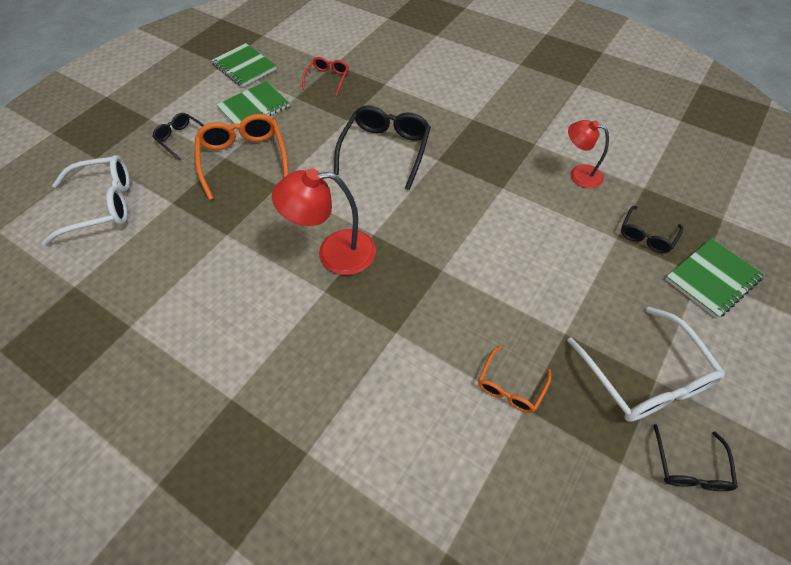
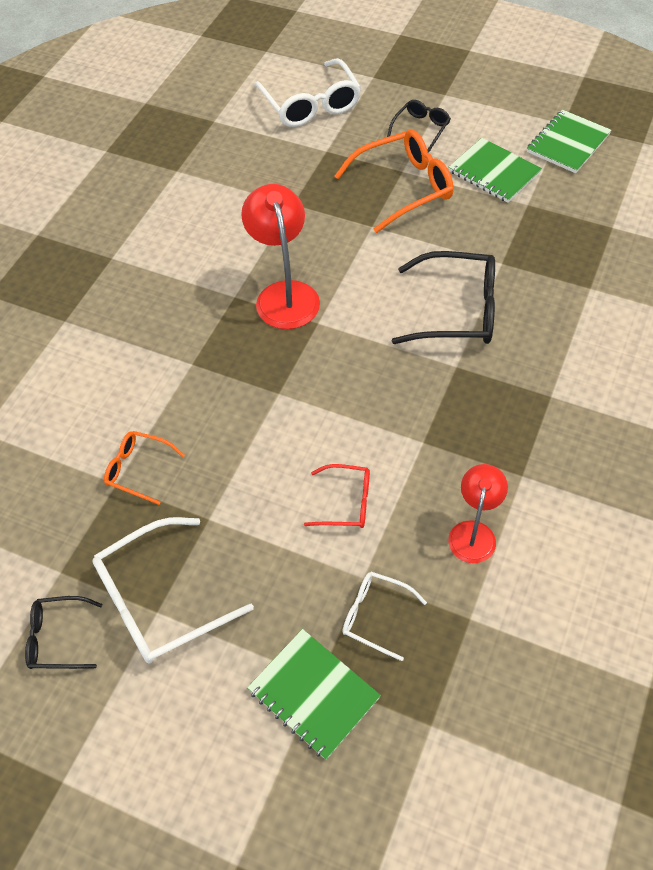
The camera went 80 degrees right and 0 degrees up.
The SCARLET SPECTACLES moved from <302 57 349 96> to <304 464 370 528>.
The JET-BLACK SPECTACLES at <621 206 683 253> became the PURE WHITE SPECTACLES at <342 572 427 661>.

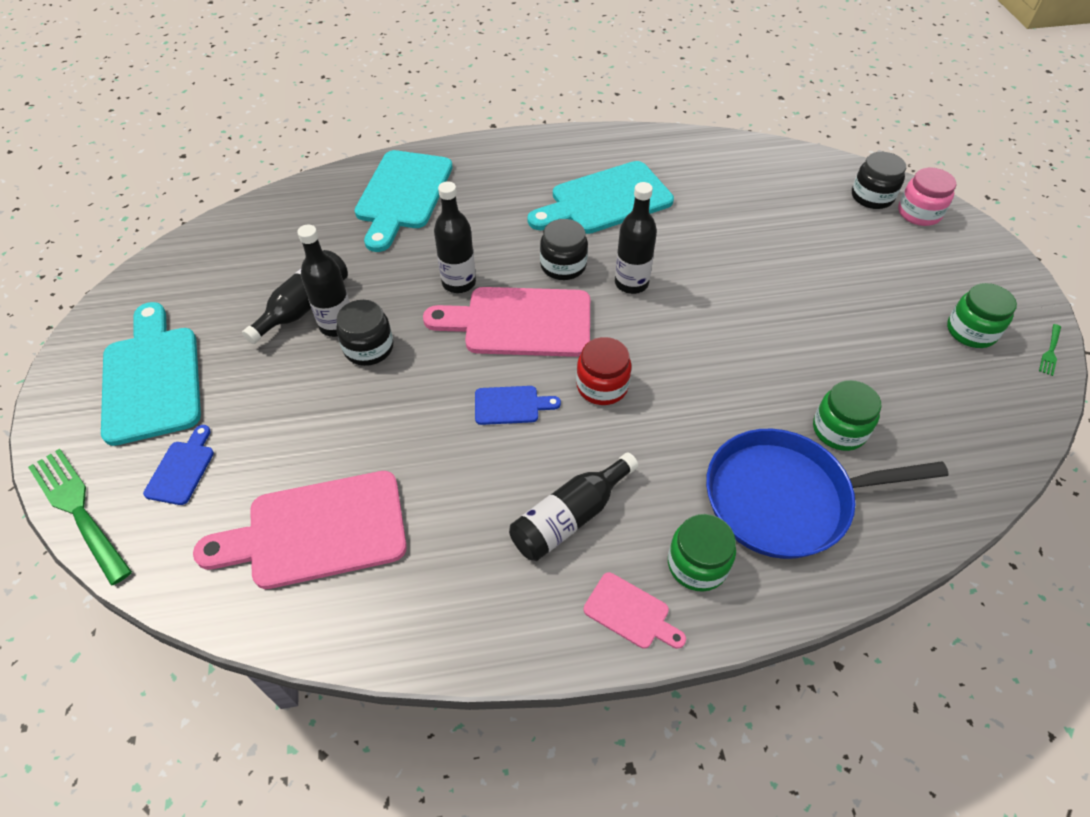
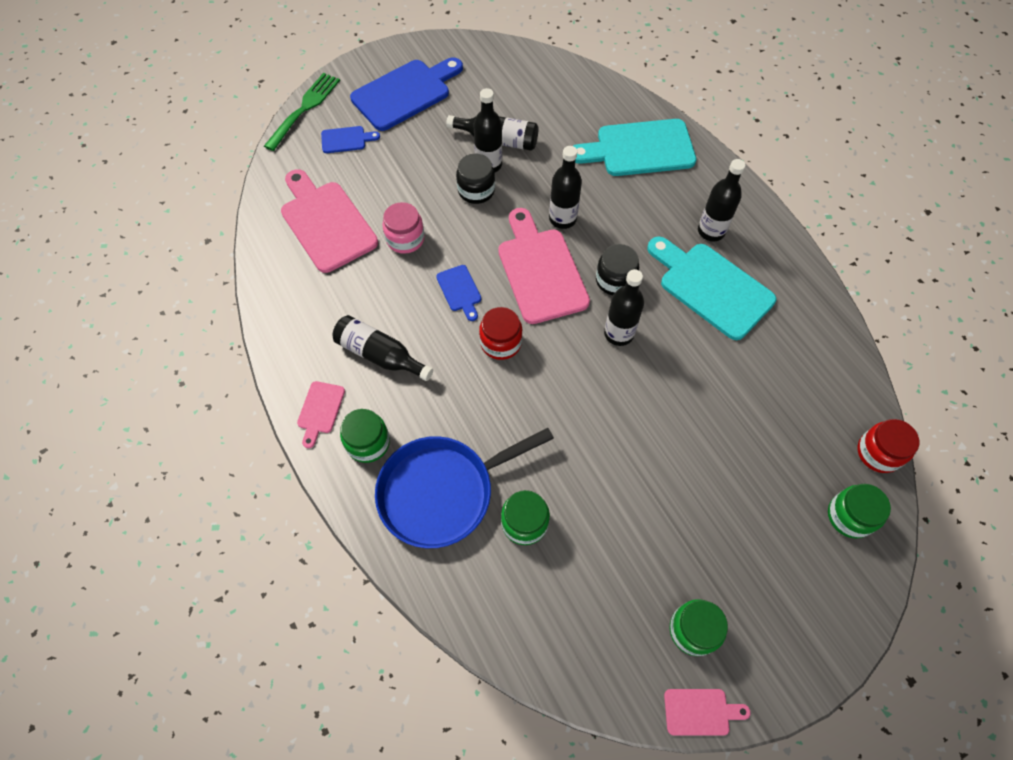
The camera went 70 degrees right and 10 degrees up.
The JET-BLACK FLASK at <698 159 746 241> appeared.
The SCARLET PRESERVE JAR at <857 419 919 473> appeared.
The ROSY PRESERVE JAR moved from <898 167 956 226> to <382 202 425 254>.
The EMERALD DINNER FORK at <1039 324 1061 376> was replaced by the ROSY CHOPPING BOARD at <664 689 750 736>.
The TEAL CHOPPING BOARD at <101 302 201 446> became the ROYAL BLUE CHOPPING BOARD at <350 57 463 131>.
The JET-BLACK PRESERVE JAR at <852 152 906 209> became the EMERALD PRESERVE JAR at <828 484 891 539>.
The ROYAL BLUE FRYING PAN at <706 429 949 559> turned 90 degrees counterclockwise.

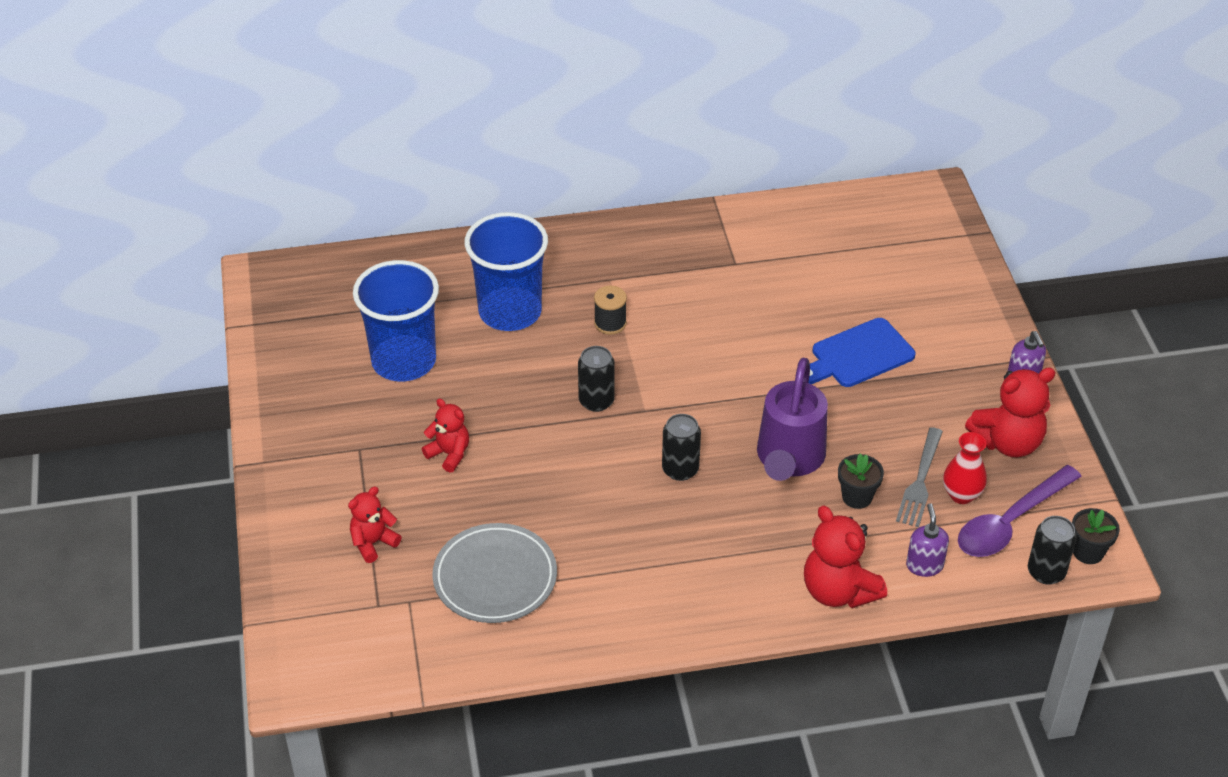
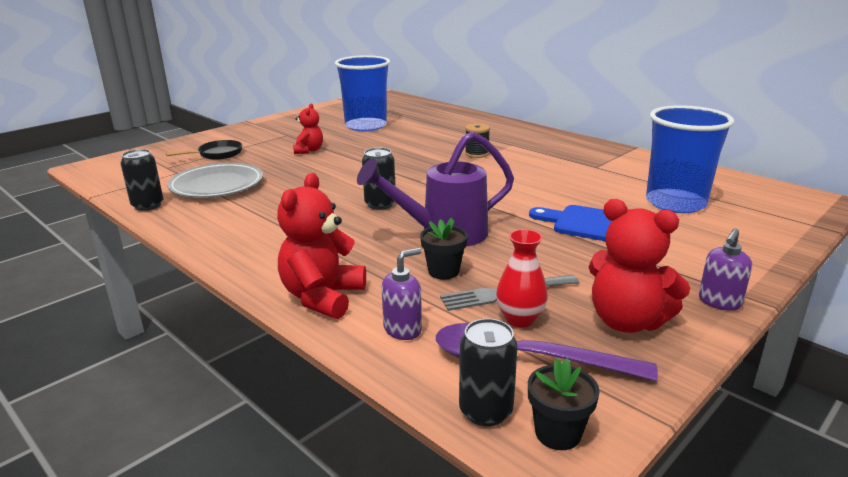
The camera went 55 degrees right and 20 degrees down.
The ROYAL BLUE TUMBLER moved from <465 212 548 331> to <646 105 734 213>.
The JET-BLACK TIN moved from <578 346 615 412> to <121 149 163 211>.
The SCARLET TEDDY at <348 487 402 563> was replaced by the JET-BLACK FRYING PAN at <166 140 242 160>.

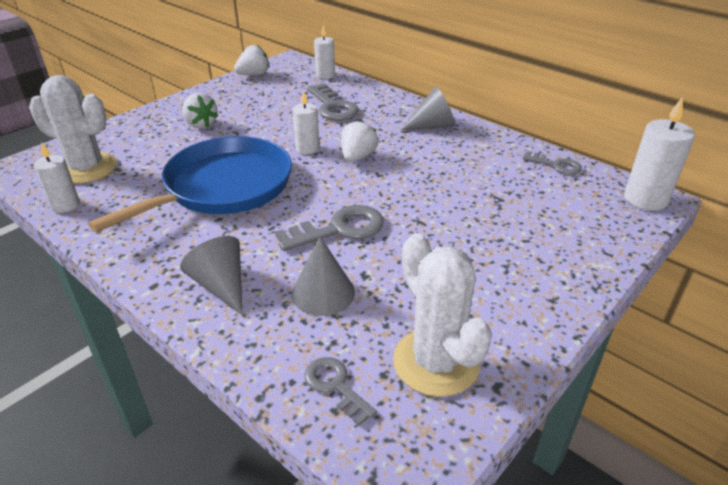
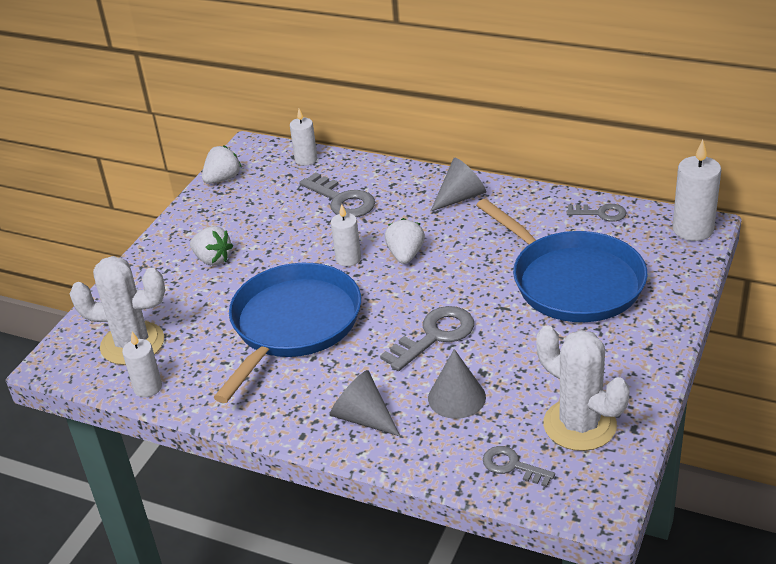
The camera went 15 degrees left and 0 degrees up.
The ROYAL BLUE FRYING PAN at <476 199 648 322> appeared.

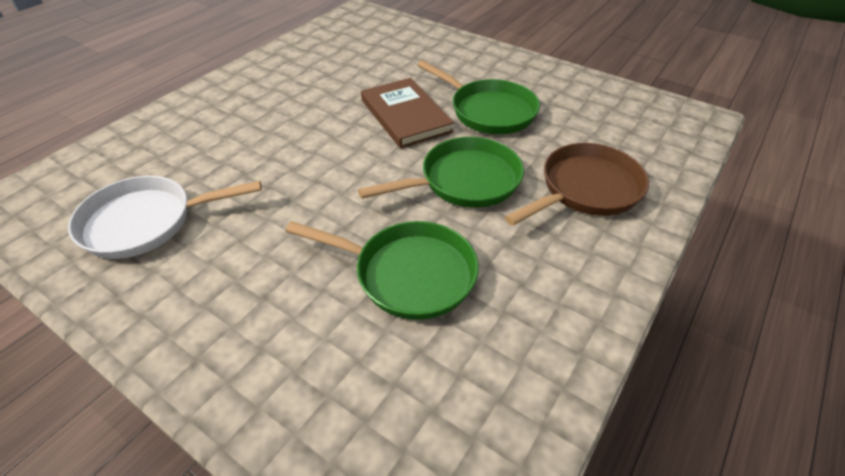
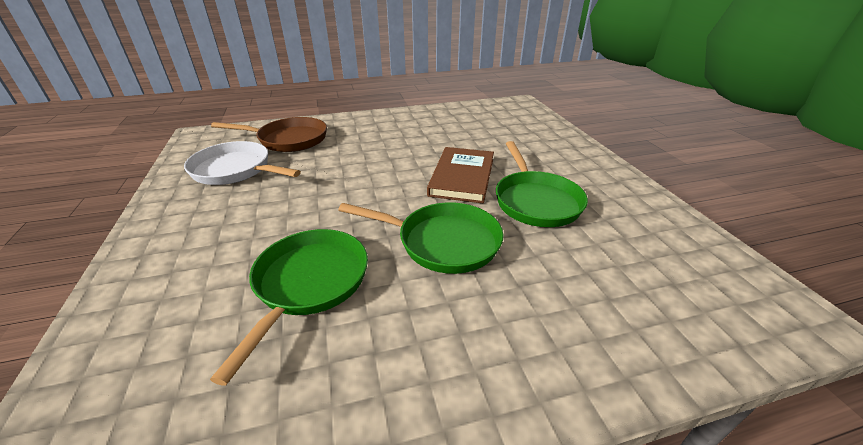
The camera went 40 degrees right and 10 degrees down.
The RUSSET FRYING PAN moved from <505 143 649 226> to <211 117 327 152>.
The EMERALD FRYING PAN at <285 221 479 320> turned 135 degrees counterclockwise.

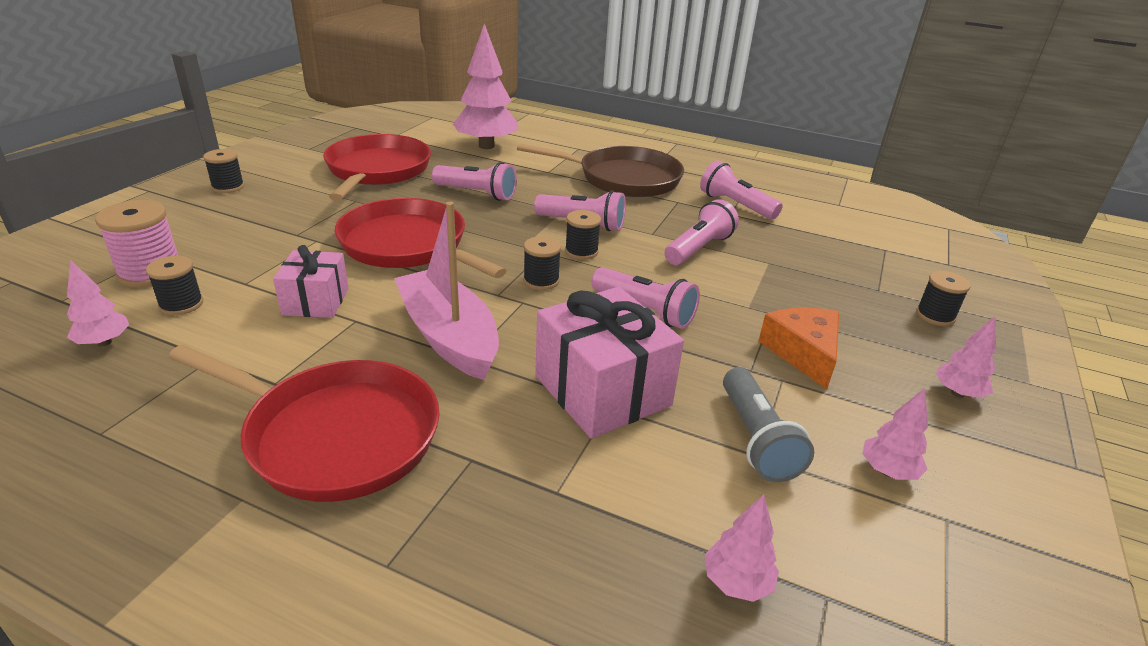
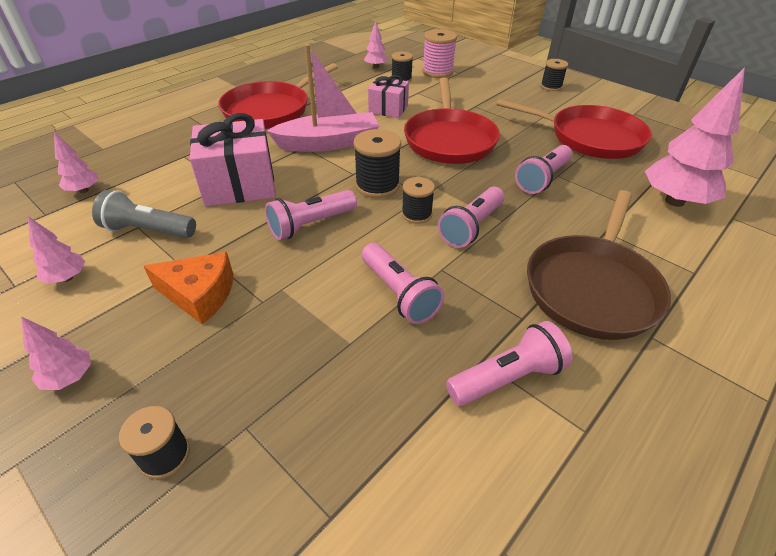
The camera went 110 degrees right and 10 degrees up.
The SCARLET FRYING PAN at <335 198 507 278> turned 120 degrees clockwise.
The JET-BLACK SPOOL at <523 236 561 290> changed to 1.55 times the size.

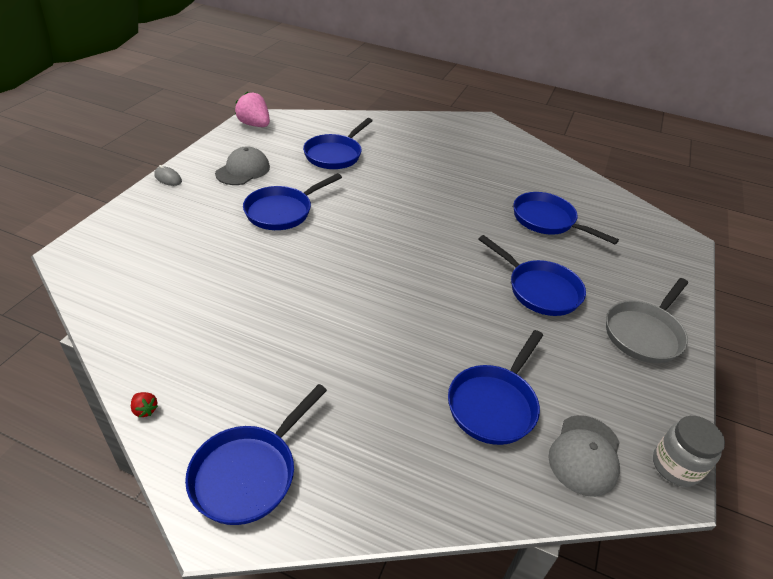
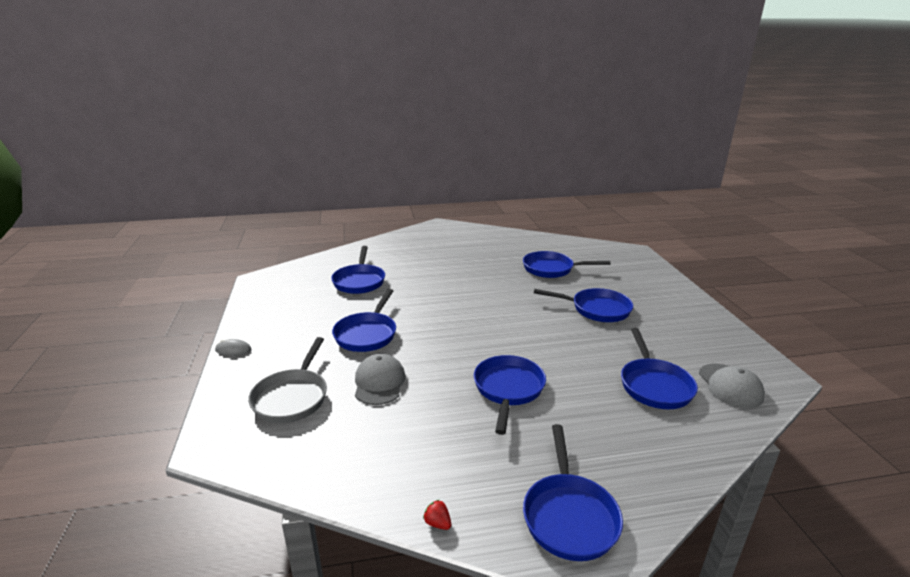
The camera went 30 degrees left and 15 degrees down.
The ROSY TOY STRAWBERRY at <235 92 270 127> disappeared.
The GRAY PRESERVE JAR at <653 416 725 487> disappeared.
The ROYAL BLUE FRYING PAN at <474 355 546 435> appeared.
The GRAY PEAKED CAP moved from <215 146 270 185> to <355 354 405 405>.
The GRAY FRYING PAN moved from <606 278 688 363> to <248 337 327 423>.
The SCARLET TOY STRAWBERRY at <131 392 158 417> turned 150 degrees counterclockwise.

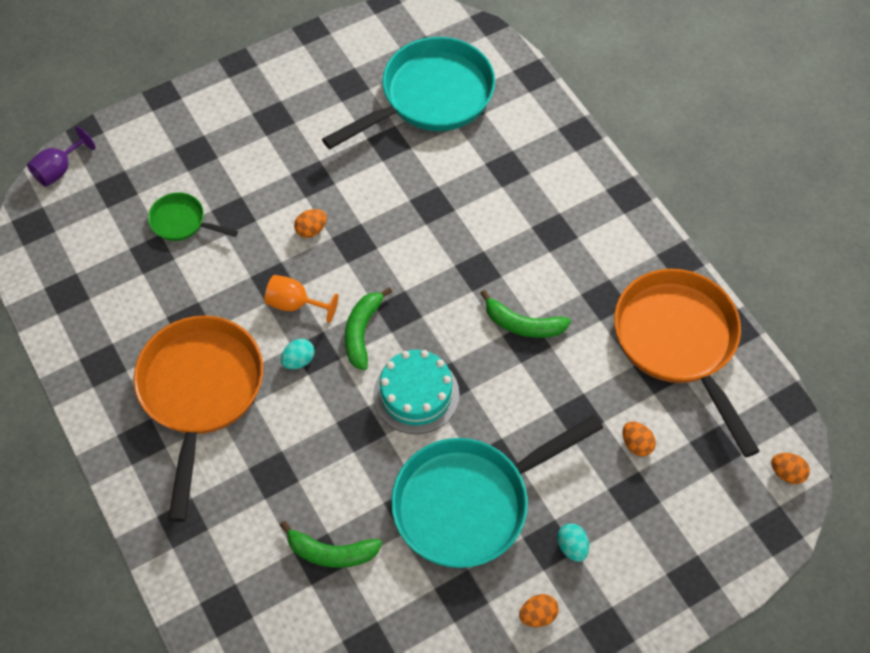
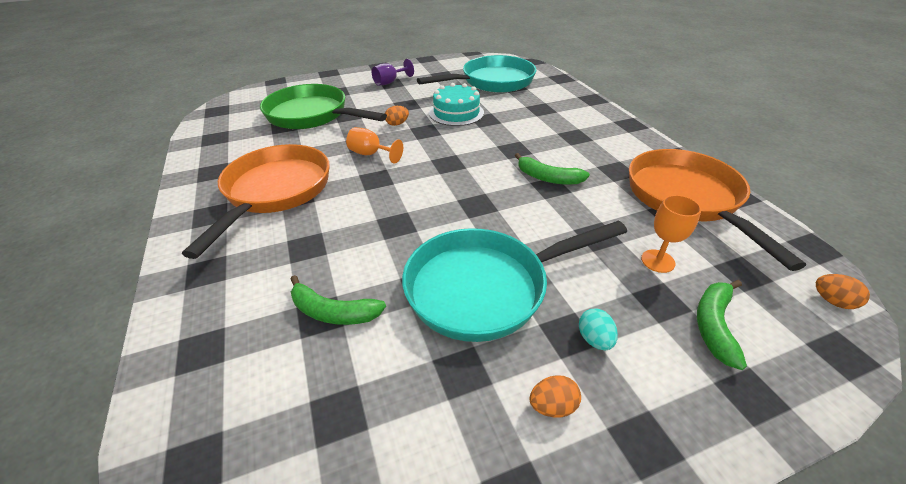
The camera went 10 degrees right and 20 degrees down.
The TEAL EGG at <281 339 315 369> disappeared.
The ROYAL PURPLE WINE GLASS moved from <27 126 96 187> to <372 59 414 86>.
The EMERALD BANANA FRUIT moved from <345 287 392 370> to <697 280 747 370>.
The TEAL GATEAU moved from <373 350 459 434> to <429 83 484 126>.
The ORANGE EGG at <623 421 656 457> was replaced by the ORANGE WINE GLASS at <641 195 701 273>.
The EMERALD FRYING PAN at <148 192 238 241> changed to 2.15 times the size.

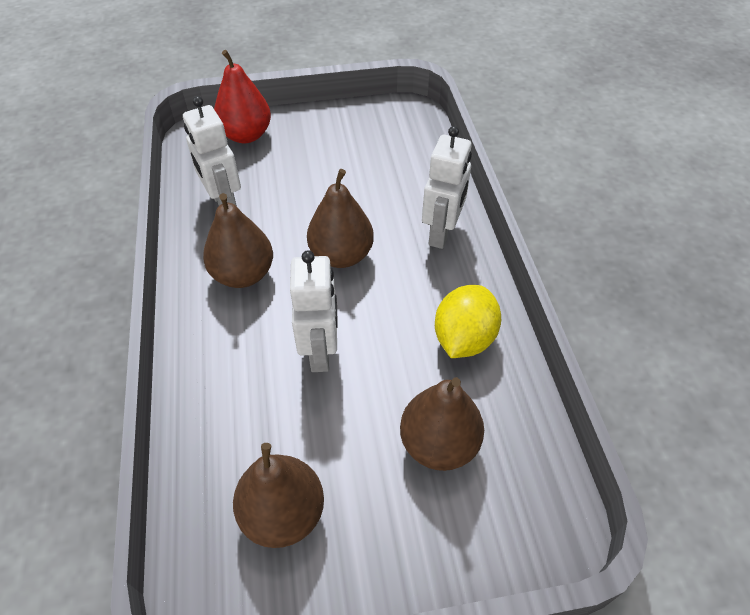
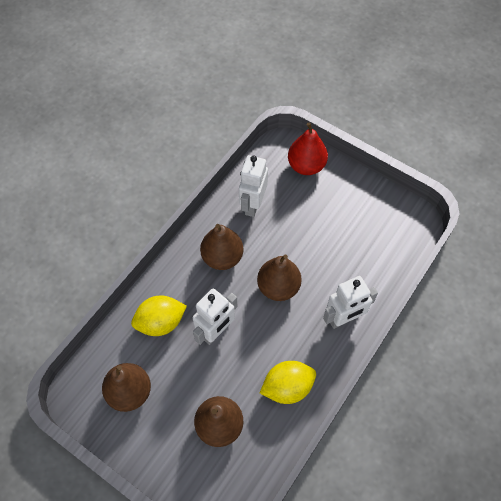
The camera went 45 degrees right and 10 degrees up.
The BRIGHT YELLOW LEMON at <131 296 187 336> appeared.

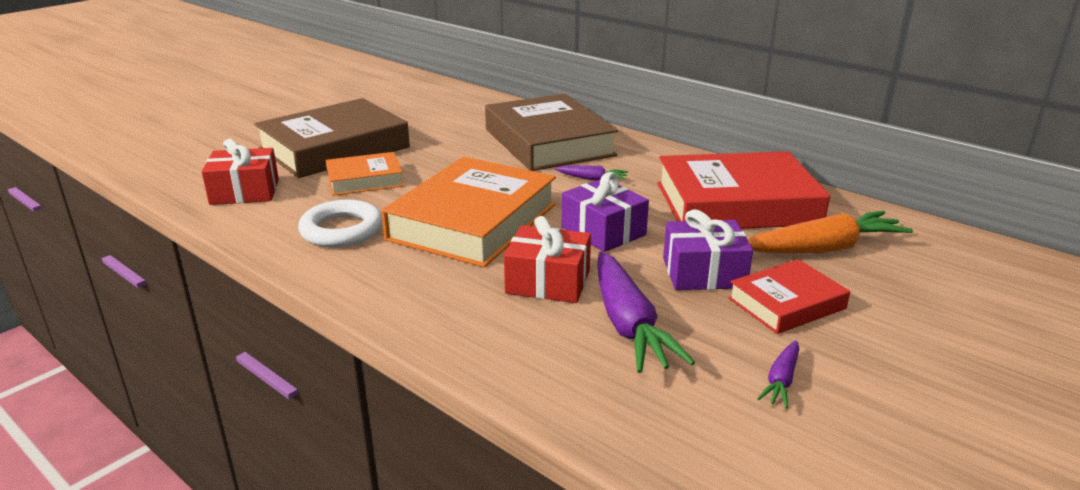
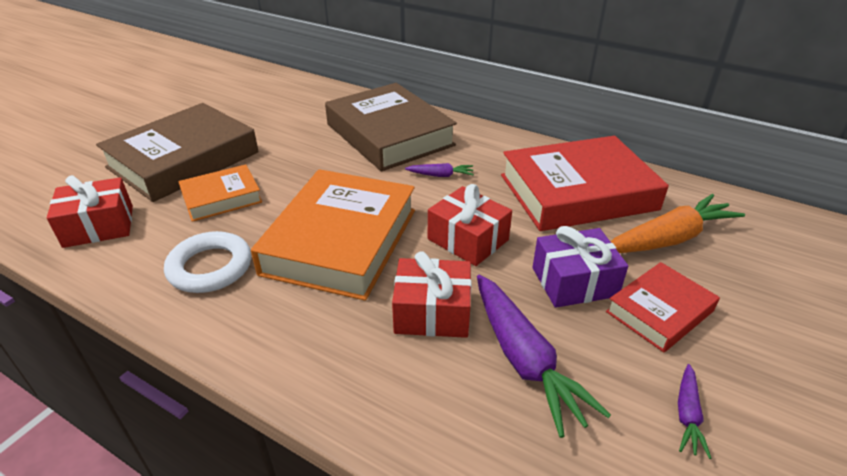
The camera went 10 degrees left and 10 degrees up.
The ROYAL PURPLE GIFT at <562 172 649 252> became the SCARLET GIFT at <428 184 512 266>.

